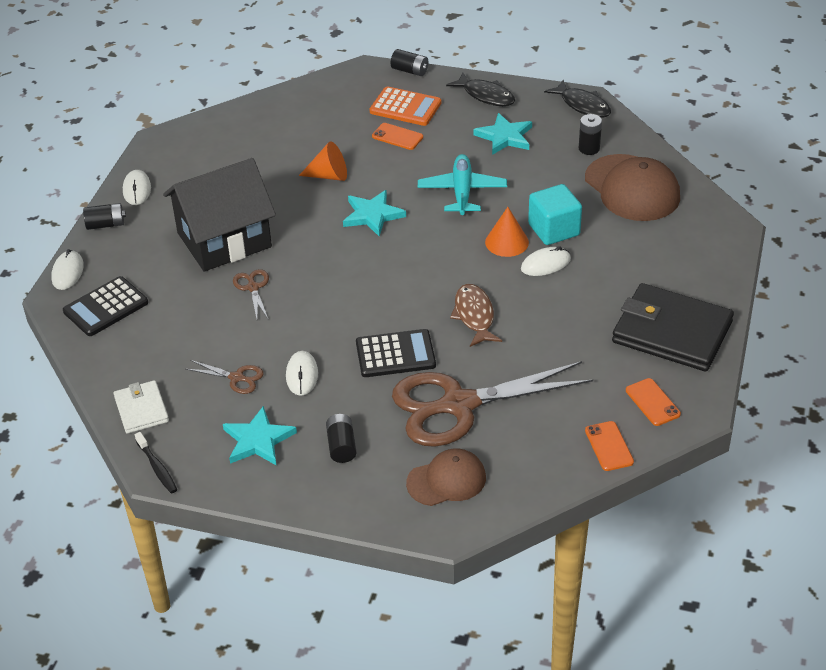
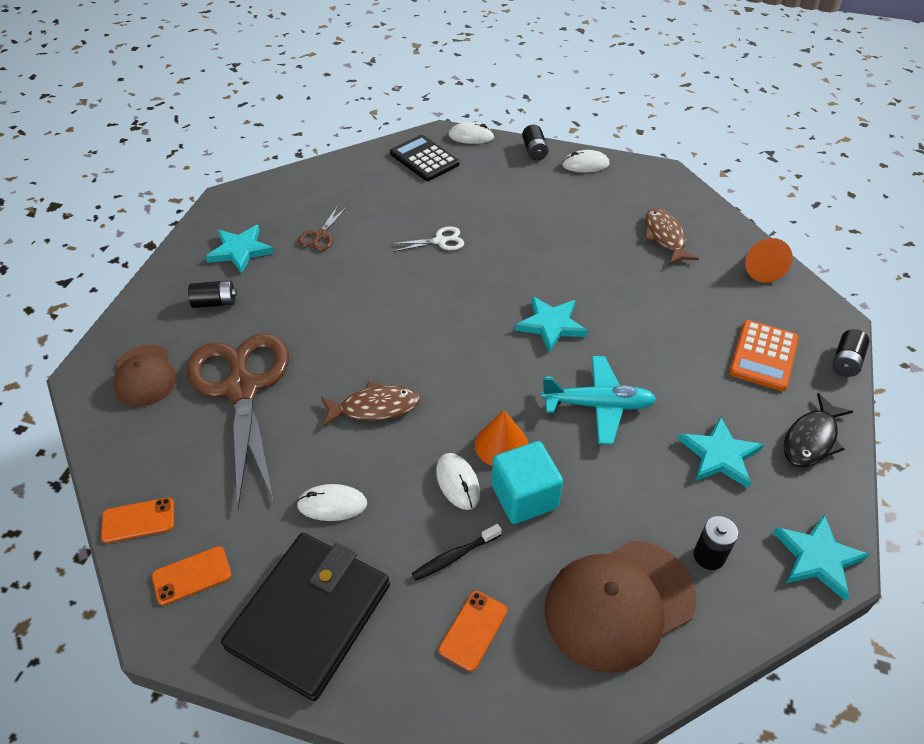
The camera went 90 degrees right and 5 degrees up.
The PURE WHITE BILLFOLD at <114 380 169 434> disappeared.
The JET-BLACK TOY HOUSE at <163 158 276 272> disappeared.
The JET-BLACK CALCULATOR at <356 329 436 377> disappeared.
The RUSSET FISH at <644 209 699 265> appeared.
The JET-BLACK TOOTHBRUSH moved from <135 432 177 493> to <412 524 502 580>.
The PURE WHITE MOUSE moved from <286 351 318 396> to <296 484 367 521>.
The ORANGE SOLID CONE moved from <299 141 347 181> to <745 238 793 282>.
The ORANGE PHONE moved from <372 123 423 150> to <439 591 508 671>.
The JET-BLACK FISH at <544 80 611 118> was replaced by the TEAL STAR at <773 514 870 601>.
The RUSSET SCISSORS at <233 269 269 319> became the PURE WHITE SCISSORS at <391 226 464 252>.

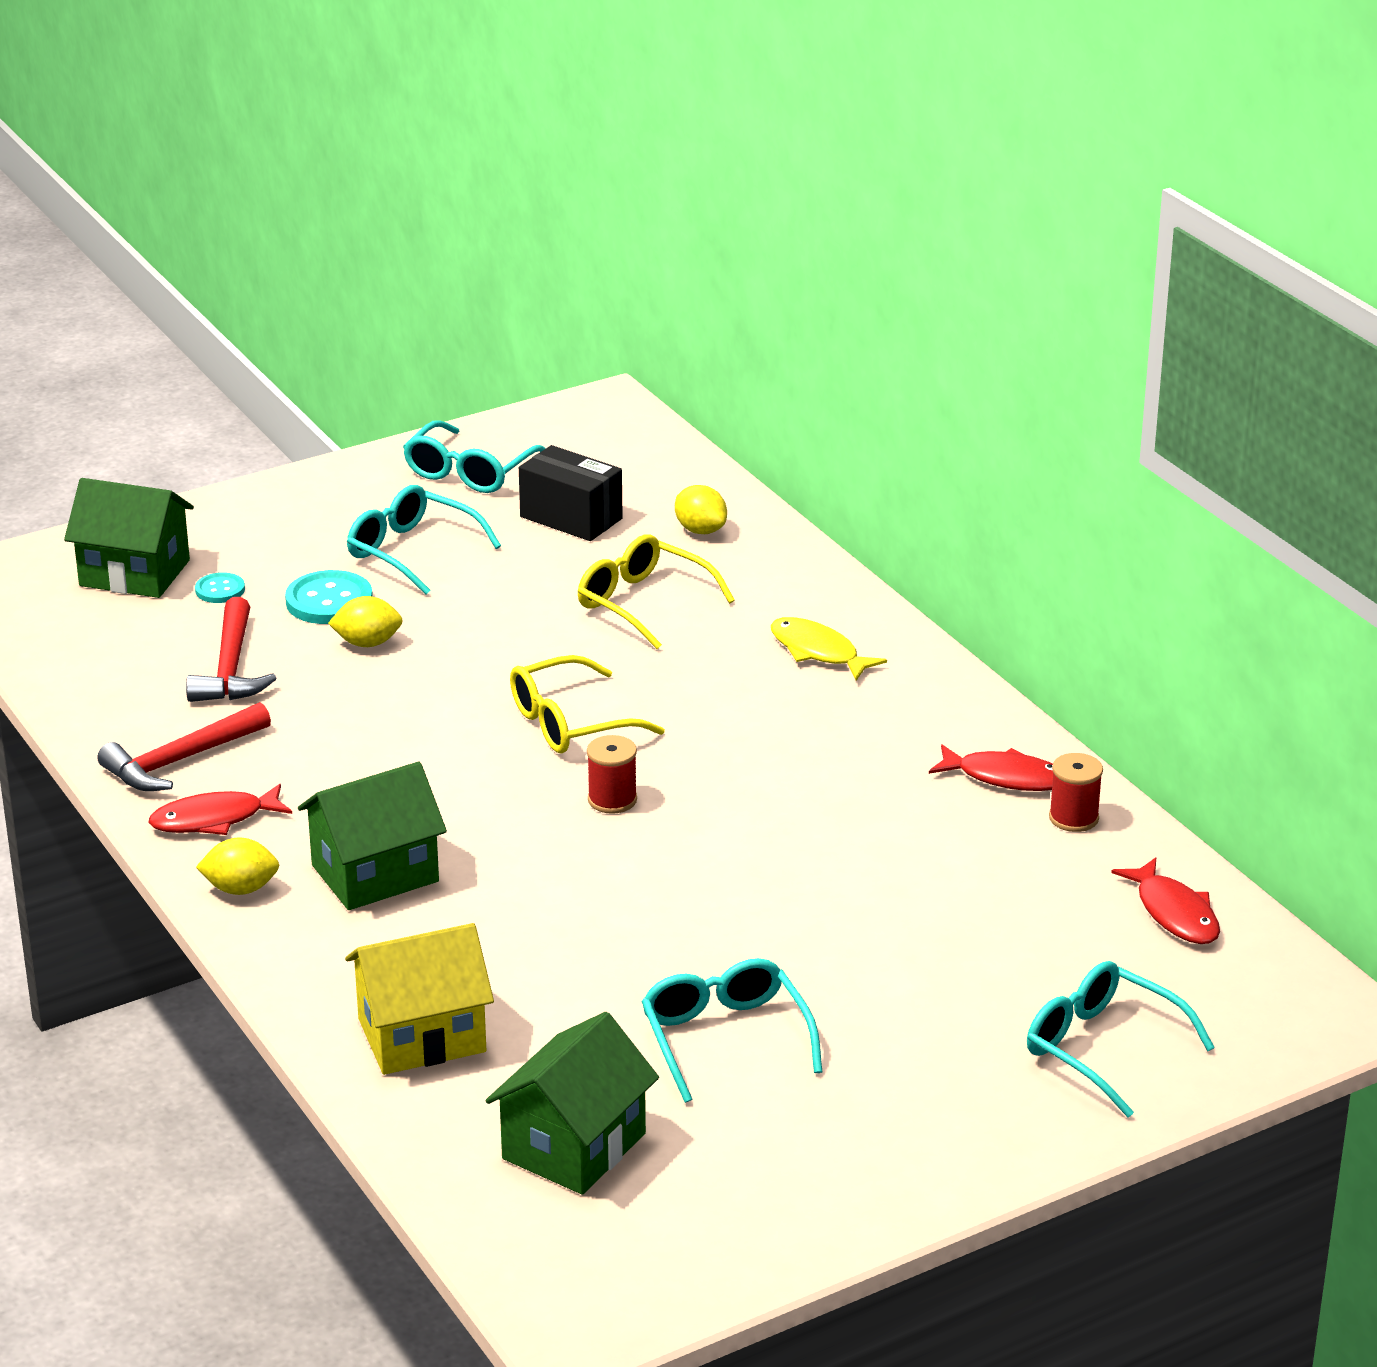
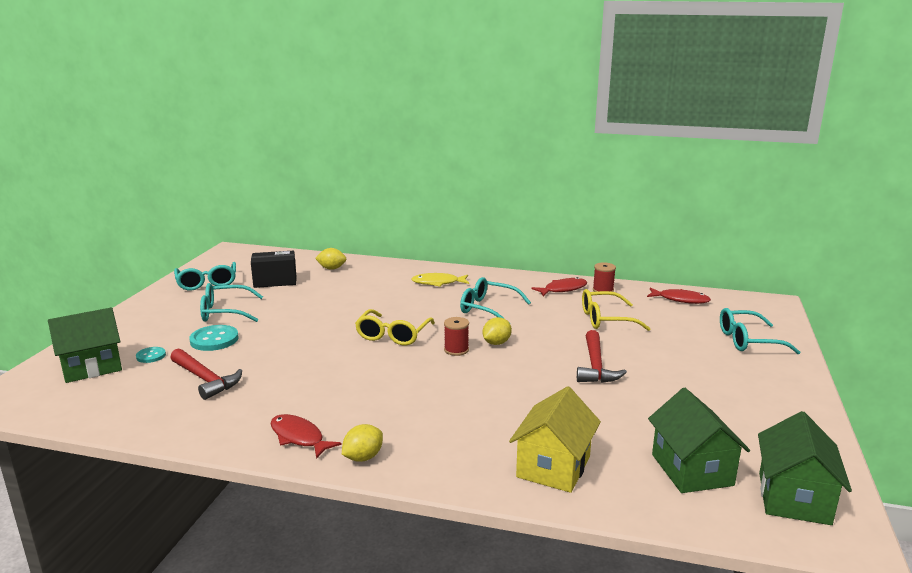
The camera went 45 degrees left and 10 degrees down.
The SCARLET HAMMER moved from <97 702 271 791> to <577 330 627 383>.
The EMERALD TOY HOUSE moved from <298 762 447 910> to <758 411 852 525>.
The BRIGHT YELLOW LEMON moved from <328 596 403 647> to <482 317 512 345>.
The BRIGHT YELLOW SPECTACLES moved from <578 535 735 649> to <582 289 651 331>.
The TEAL SPECTACLES moved from <642 958 823 1103> to <460 277 531 319>.
The SCARLET FISH at <148 784 292 835> turned 105 degrees clockwise.

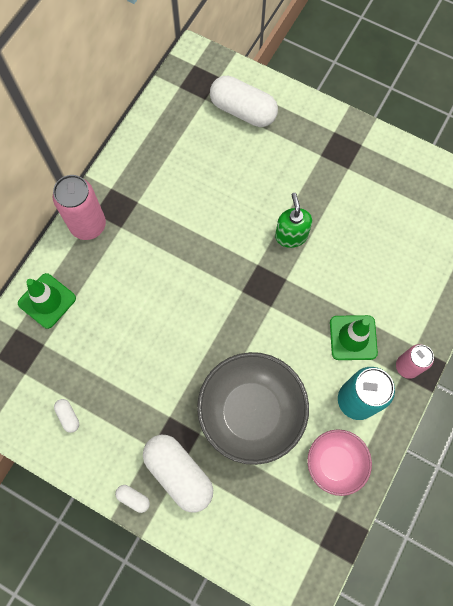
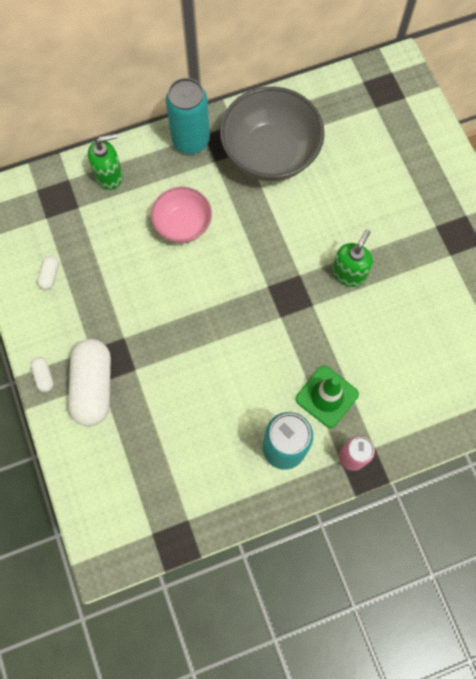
The camera went 40 degrees right and 0 degrees up.
The PURE WHITE PILL SHAPE at <210 76 278 127> disappeared.
The GRAY BOWL moved from <197 352 309 465> to <220 87 325 181>.
The ROSY BOWL moved from <307 429 372 496> to <151 187 212 243>.
The EMERALD ROAD CONE at <18 273 76 329> was replaced by the EMERALD SOAP DISPENSER at <88 133 123 190>.
The ROSY TIN at <53 175 106 240> became the TEAL TIN at <166 78 210 154>.

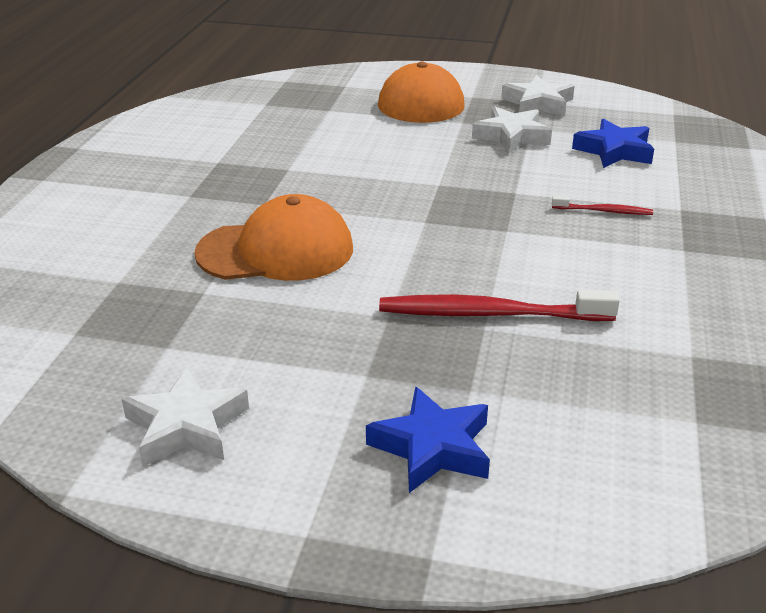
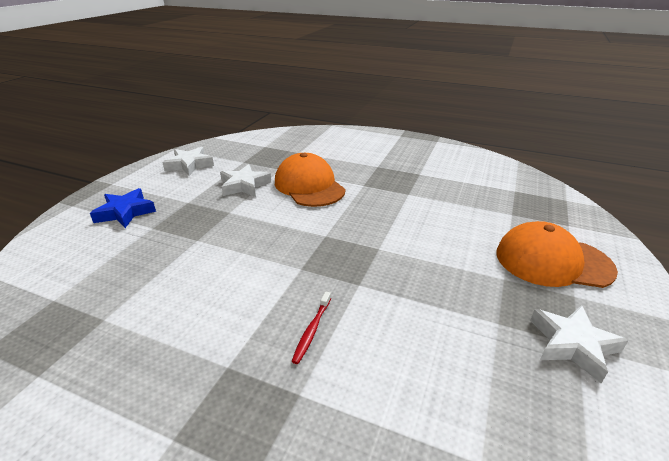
The camera went 100 degrees right and 0 degrees up.
The SCARLET TOOTHBRUSH at <379 290 620 321> disappeared.
The ROYAL BLUE STAR at <572 119 654 168> disappeared.
The PURE WHITE STAR moved from <472 106 552 154> to <220 164 271 197>.
The ORANGE PEAKED CAP at <194 194 353 281> turned 150 degrees clockwise.

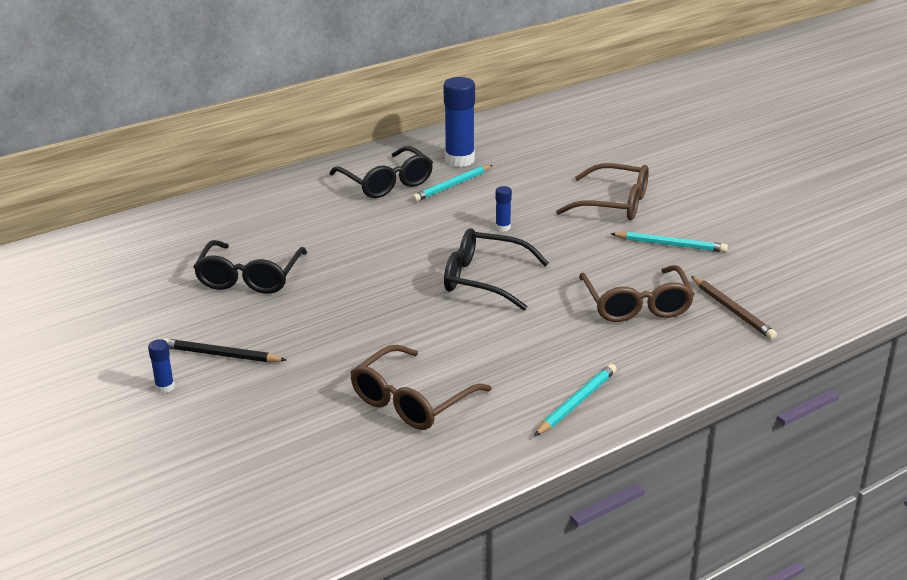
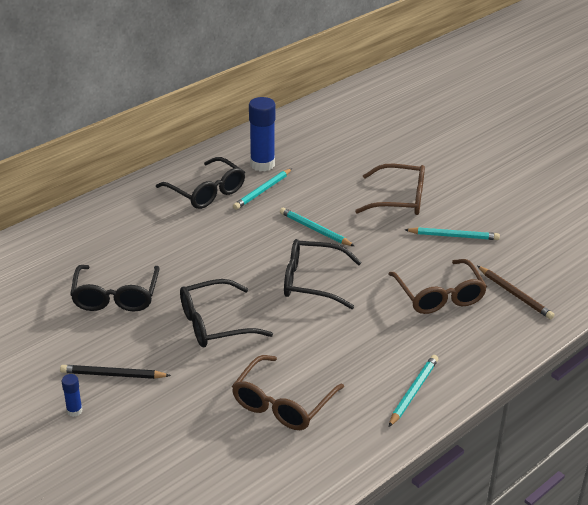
The camera went 10 degrees left and 5 degrees up.
The JET-BLACK SPECTACLES at <180 279 273 347> appeared.
The ROYAL BLUE GLUE at <495 186 512 232> was replaced by the TEAL LEAD PENCIL at <280 208 354 246>.

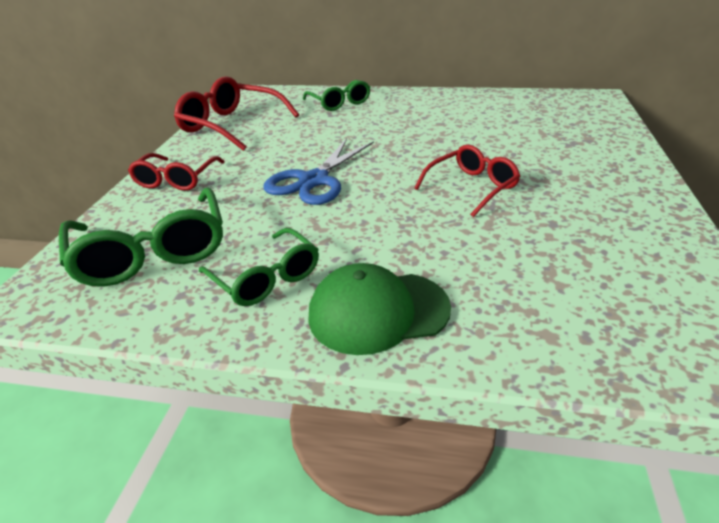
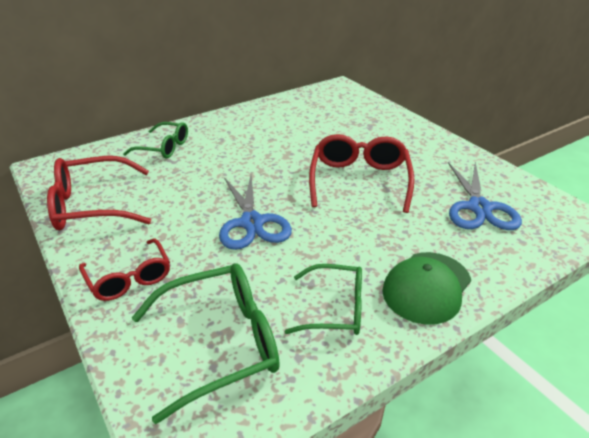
The camera went 45 degrees left and 0 degrees up.
The ROYAL BLUE SCISSORS at <448 162 522 230> appeared.
The EMERALD SPECTACLES at <59 188 223 287> turned 45 degrees counterclockwise.
The SCARLET SPECTACLES at <414 145 520 217> changed to 1.56 times the size.

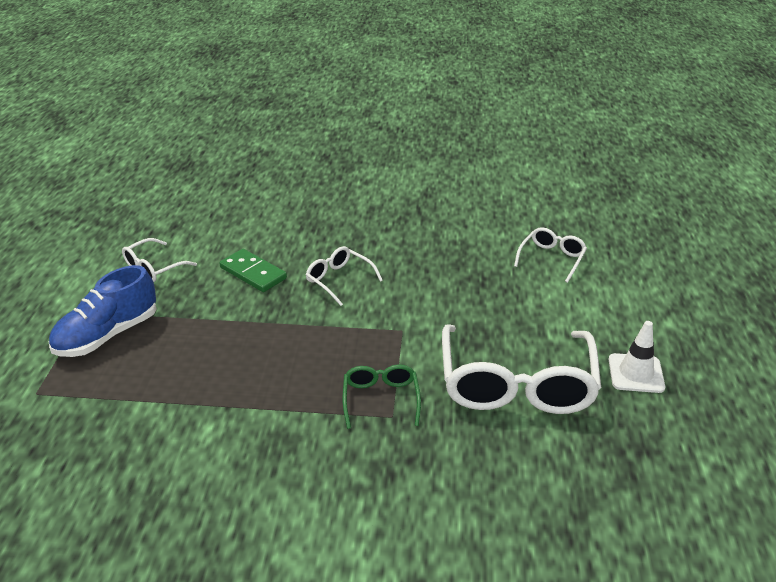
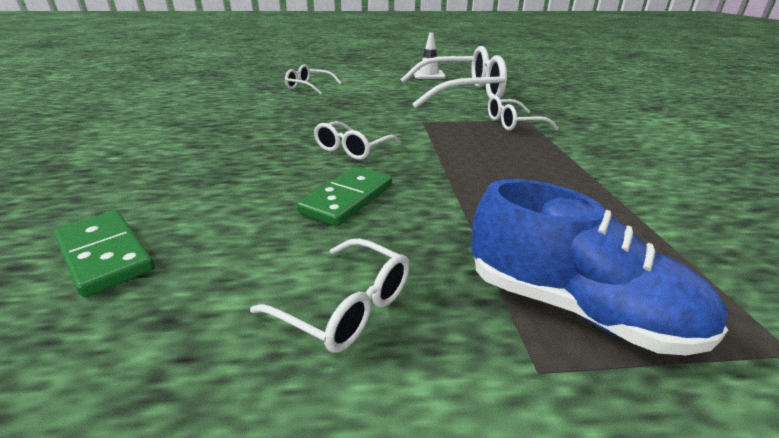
The camera went 100 degrees left and 5 degrees down.
The EMERALD DOMINO TILE at <53 210 155 297> appeared.
The EMERALD SPECTACLES at <343 364 421 429> became the PURE WHITE SPECTACLES at <488 96 559 131>.

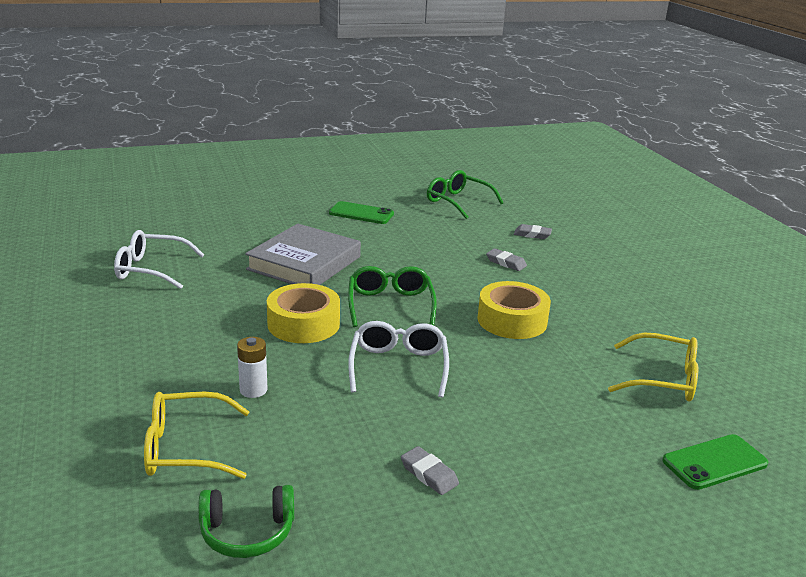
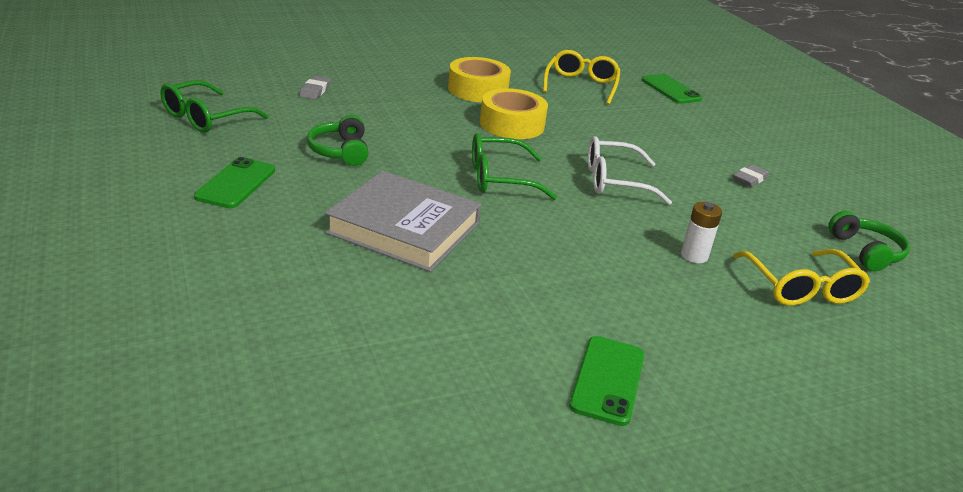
The camera went 95 degrees left and 5 degrees up.
The PURE WHITE SPECTACLES at <114 230 204 289> disappeared.
The GRAY ERASER at <486 248 527 271> disappeared.
The EMERALD HEADSET at <307 115 368 166> appeared.
The EMERALD PHONE at <569 336 644 426> appeared.
The BRIGHT YELLOW TAPE moved from <267 283 340 343> to <448 57 511 102>.

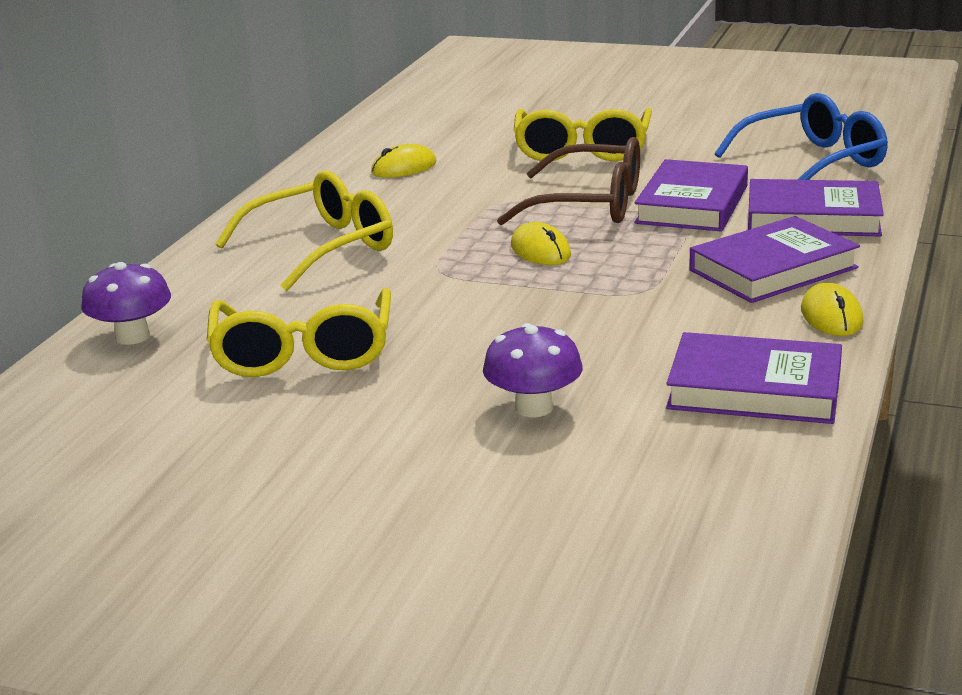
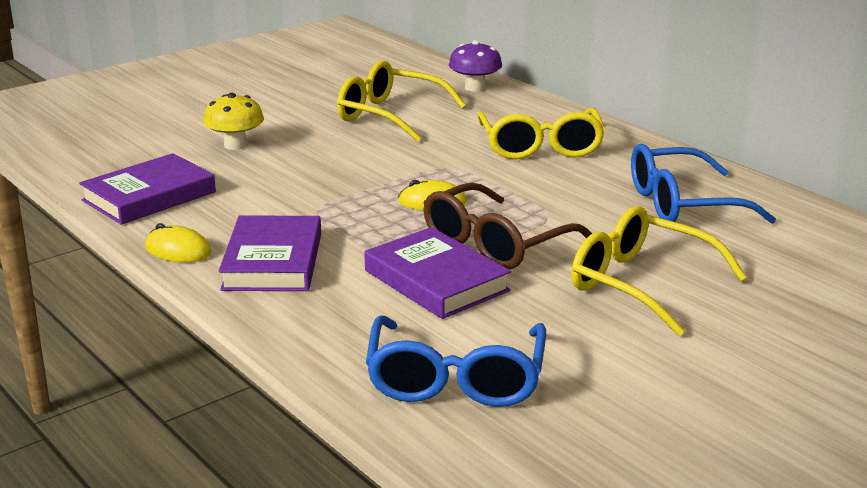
The camera went 120 degrees right and 0 degrees up.
The ROYAL PURPLE BOOK at <748 179 884 236> disappeared.
The BRIGHT YELLOW MOUSE at <371 144 437 178> was replaced by the ROYAL BLUE SPECTACLES at <631 144 776 224>.
The ROYAL PURPLE TOADSTOOL at <483 323 583 417> became the BRIGHT YELLOW TOADSTOOL at <203 93 264 150>.

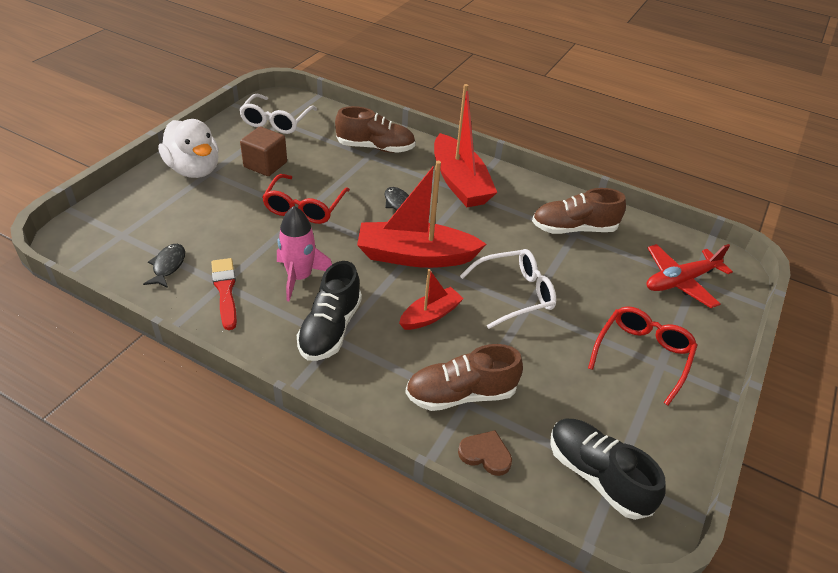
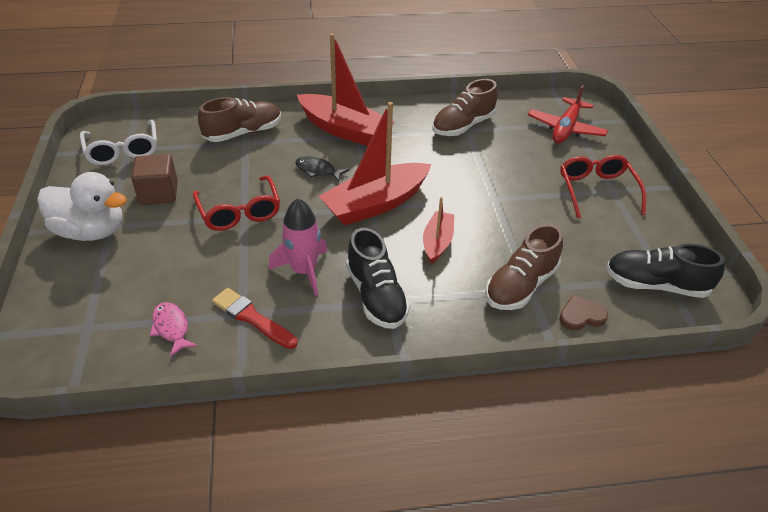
The camera went 35 degrees left and 0 degrees up.
The PURE WHITE SPECTACLES at <460 249 556 329> disappeared.
The JET-BLACK FISH at <143 244 185 288> became the ROSY FISH at <150 302 198 357>.

